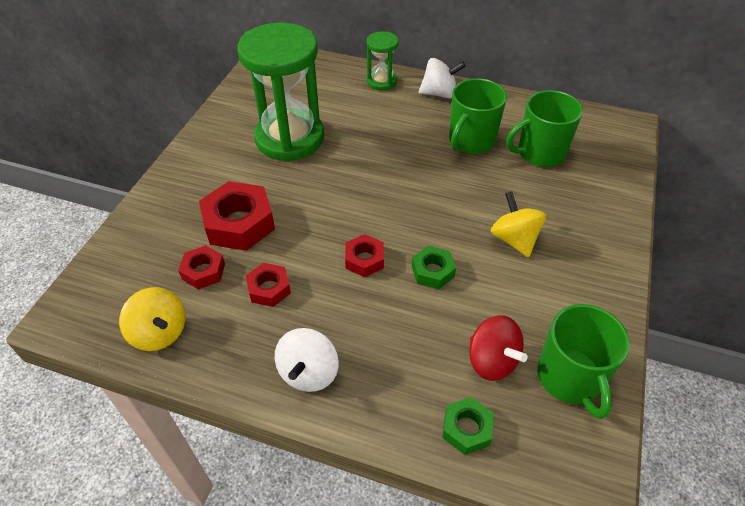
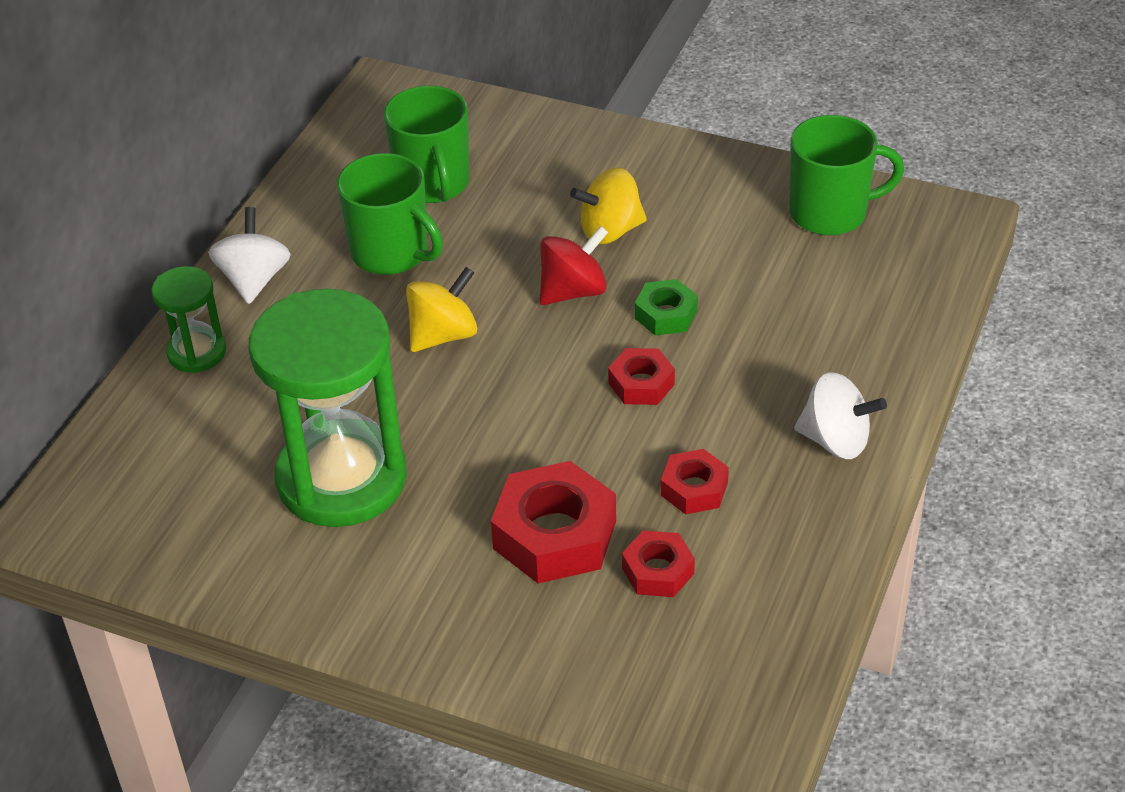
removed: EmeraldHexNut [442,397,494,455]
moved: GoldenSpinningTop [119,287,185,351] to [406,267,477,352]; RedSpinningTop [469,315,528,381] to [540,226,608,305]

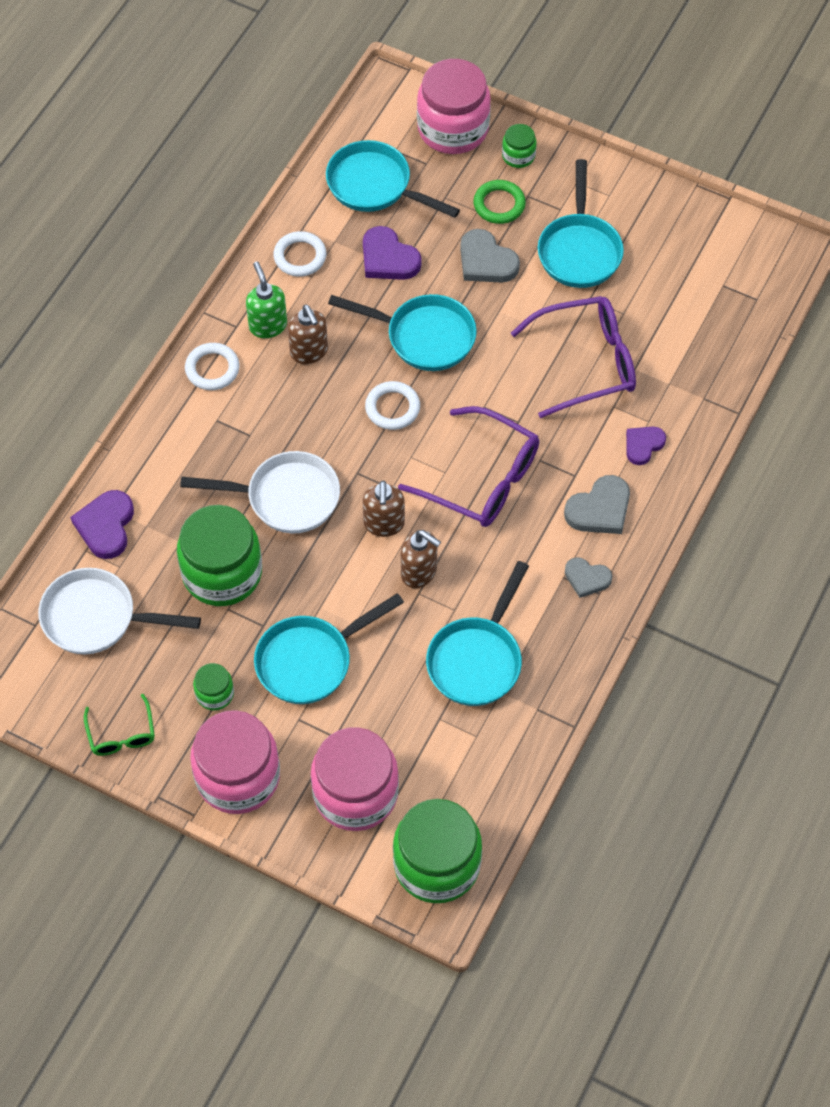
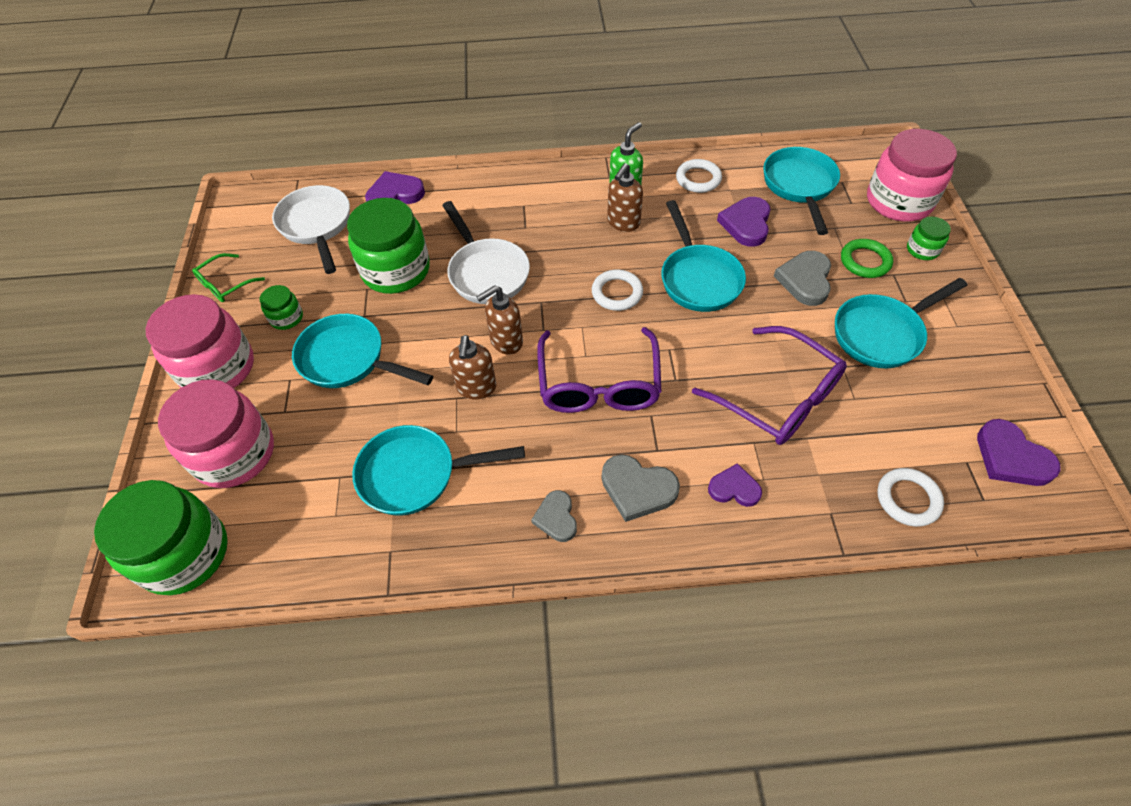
added: RoyalPurpleLoveHeart [977,419,1061,486]
moved: PureWhiteHoop [185,343,239,390] to [877,468,944,527]

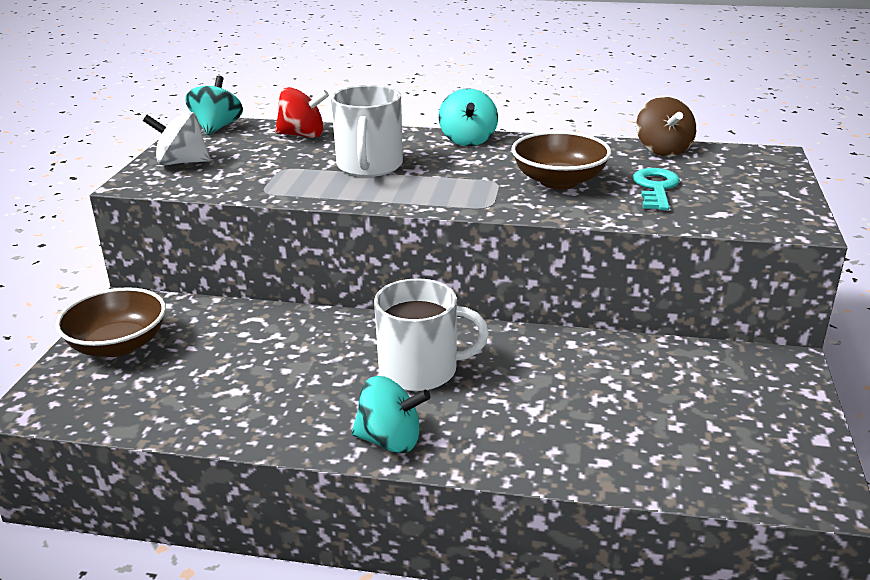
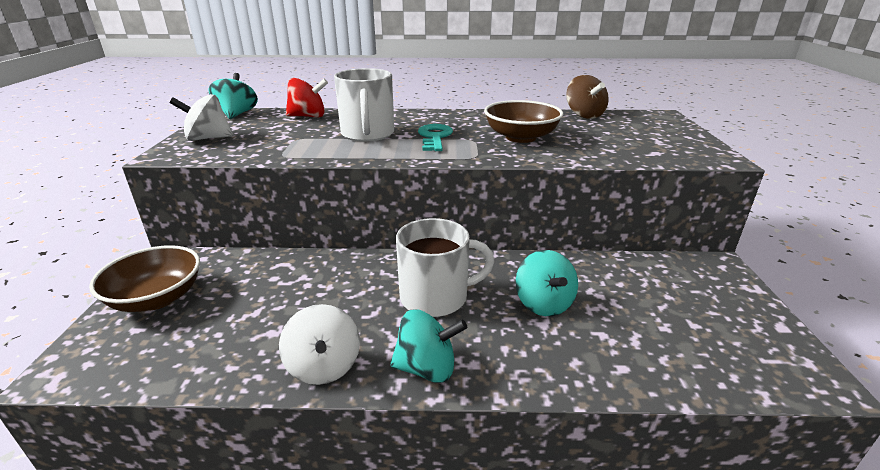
added: PureWhiteSpinningTop [279,304,360,385]
moved: TurquoiseDoorKey [633,168,680,210] to [418,124,453,151]; TurquoiseSpinningTop [439,88,498,146] to [516,250,578,316]

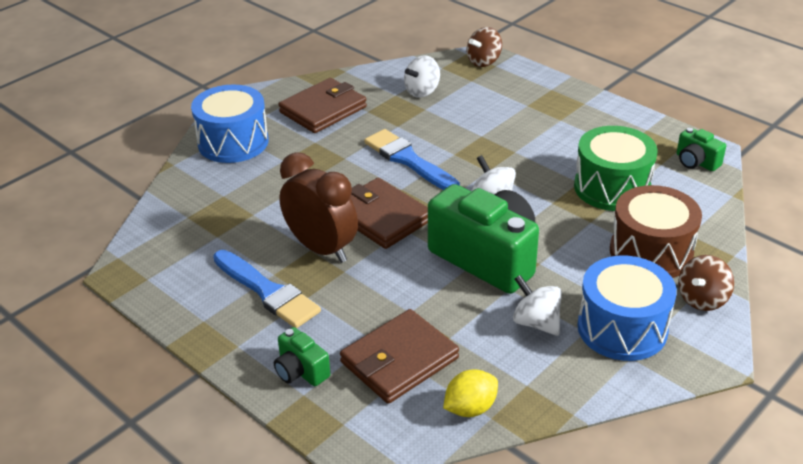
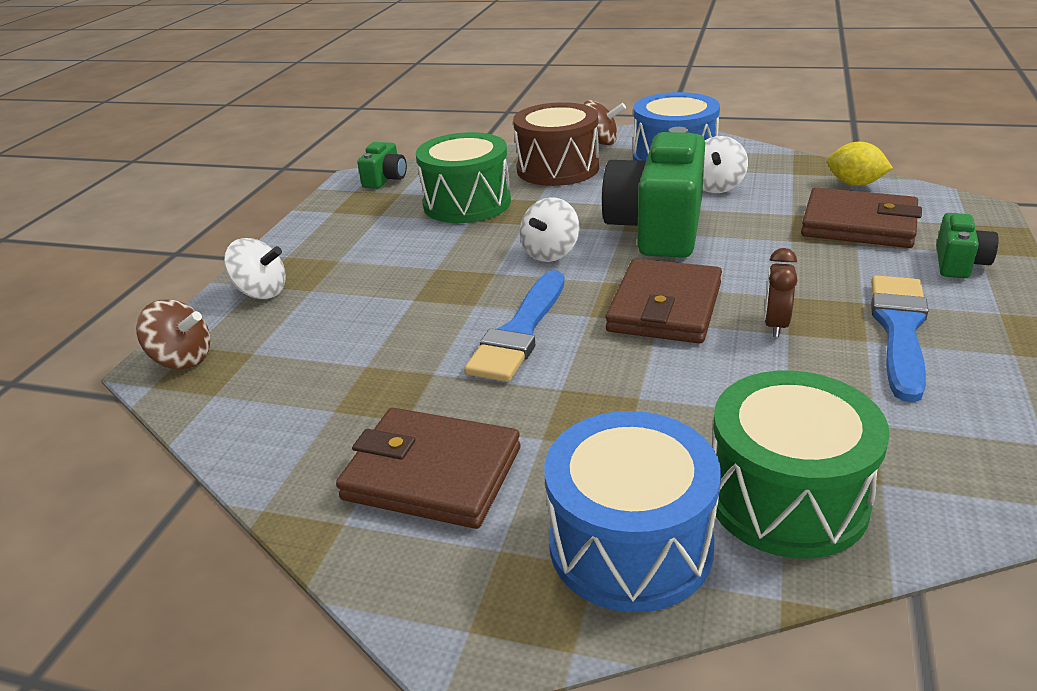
added: EmeraldDrum [712,370,890,559]
moved: PureWhiteSpinningTop [404,56,440,98] to [224,238,286,299]
resized: RussetClock [279,152,358,263] = [764,248,797,337] x0.50

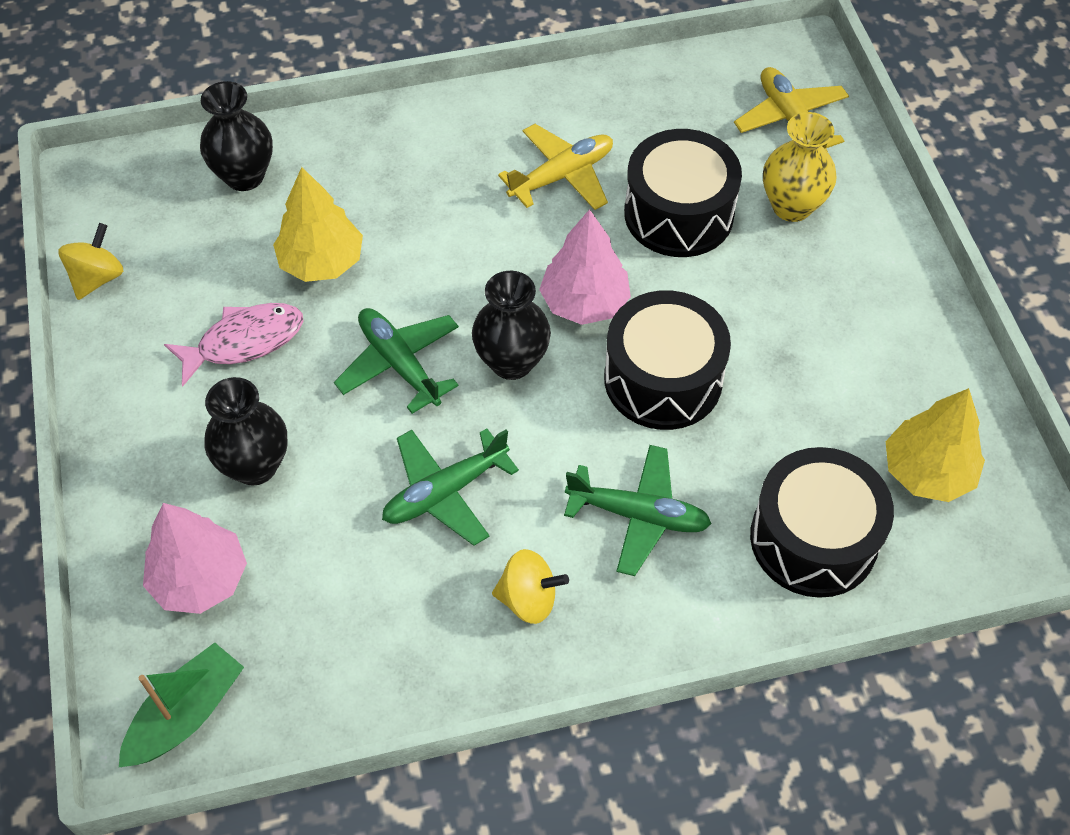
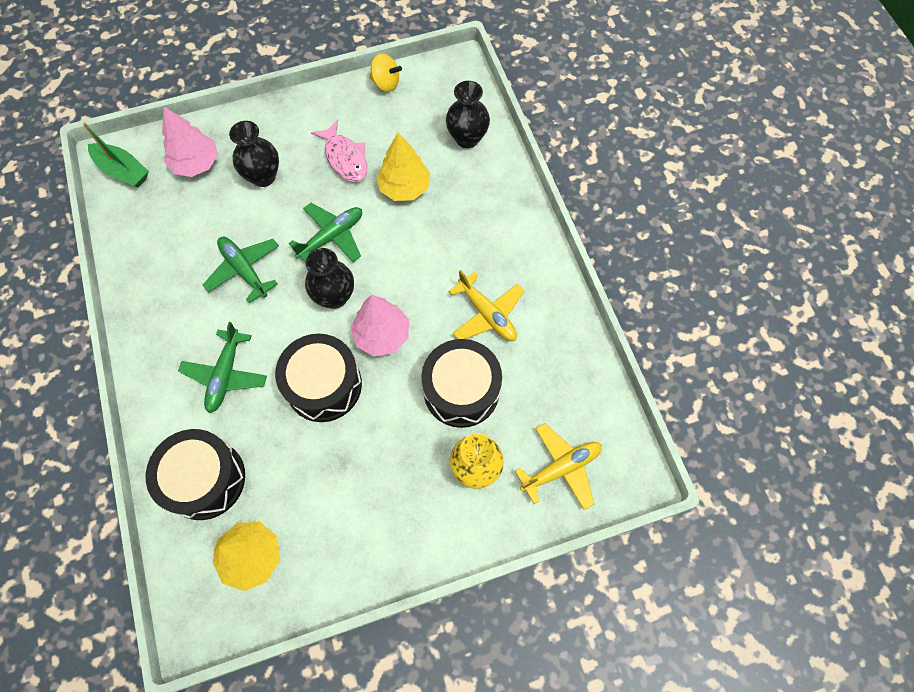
removed: GoldenSpinningTop [492,549,569,624]

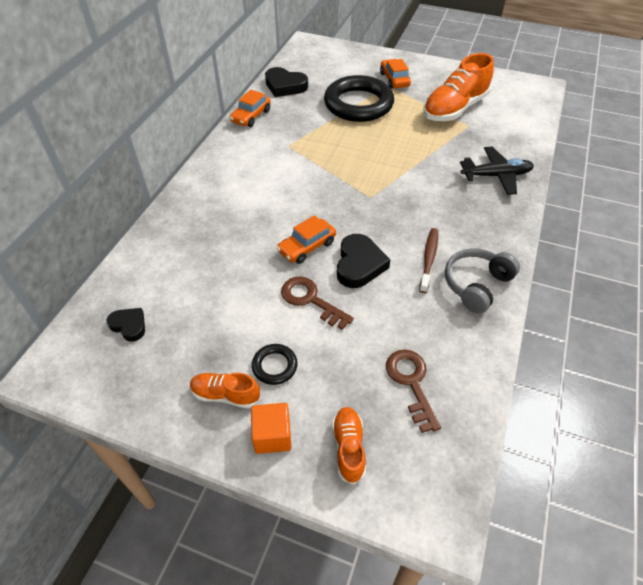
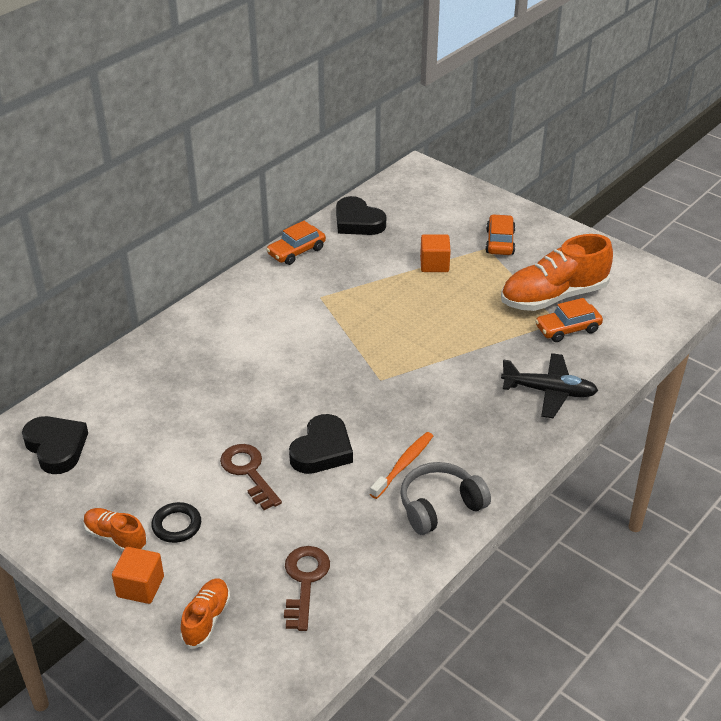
moved: BrightOrangeToyCar [277,215,336,264] to [535,298,603,342]
replaced: BlackHoop [324,75,394,122] to BrightOrangeCube [420,234,451,272]
recoloured: RussetToothbrush [419,228,438,293] to BrightOrangeToothbrush [370,432,433,499]
resized: BlackLoveHeart [106,308,145,342] = [22,416,88,474] x1.65

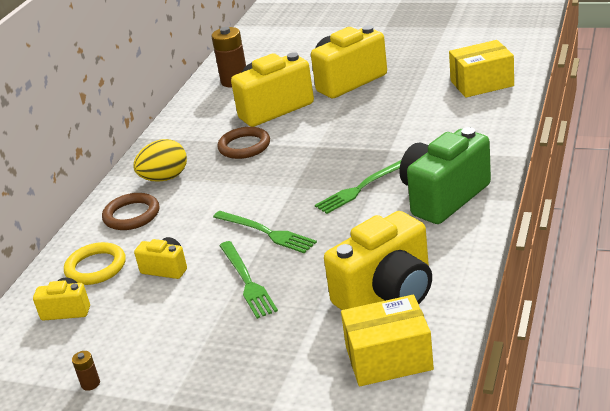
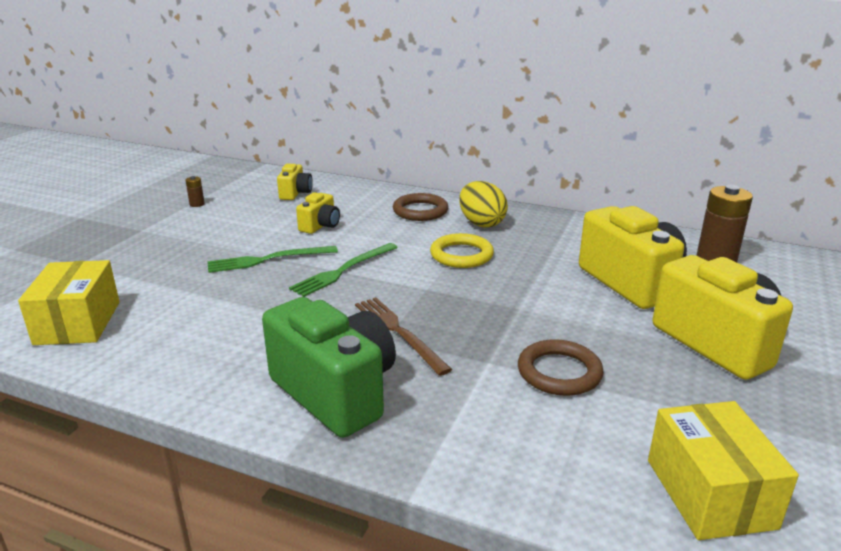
removed: GoldenCompactCamera [324,211,432,310]
moved: GoldenHoop [64,242,125,285] to [430,233,494,268]; RussetHoop [217,127,270,159] to [518,339,604,396]
recoloured: EmeraldTableFork [315,160,401,214] to RussetTableFork [355,297,452,376]

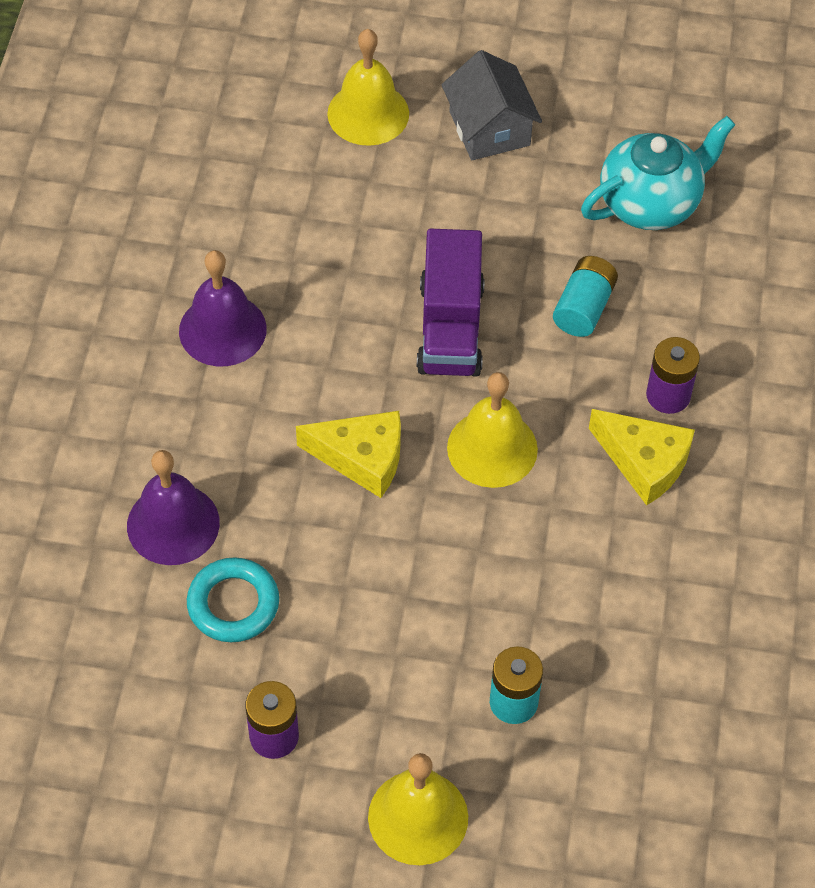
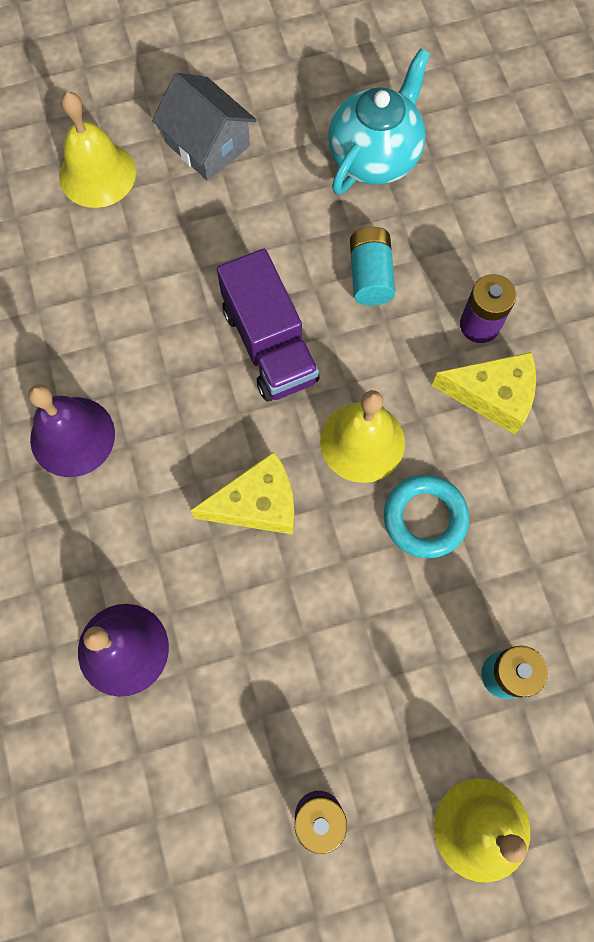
moved: TurquoiseHoop [187,557,279,642] to [384,475,469,558]

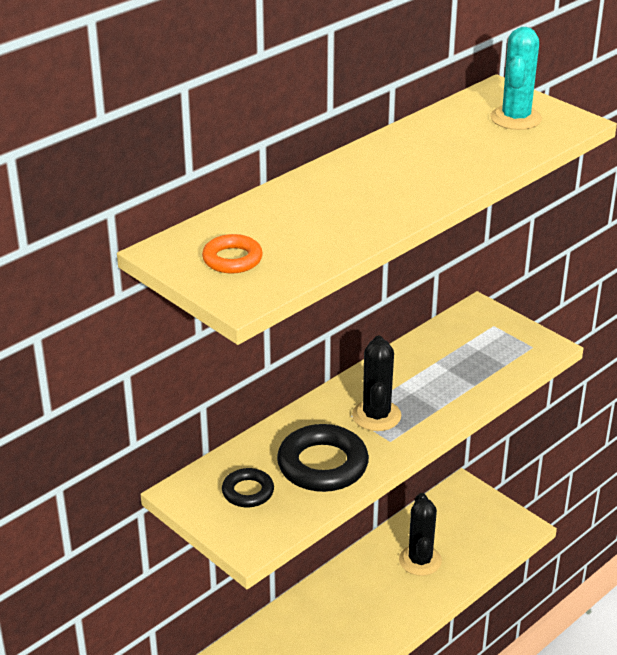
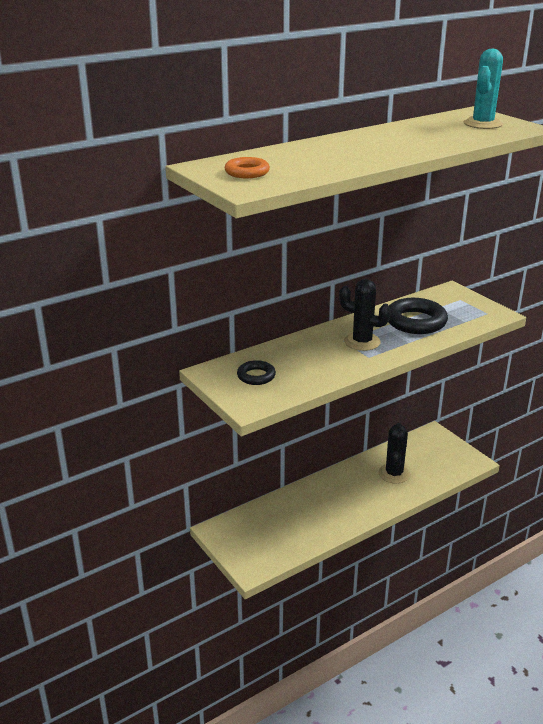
moved: BlackHoop [277,424,369,492] to [388,298,448,334]
turned: BlackPricklyPlant [352,336,401,431] = [339,279,391,351] 75 degrees counterclockwise

